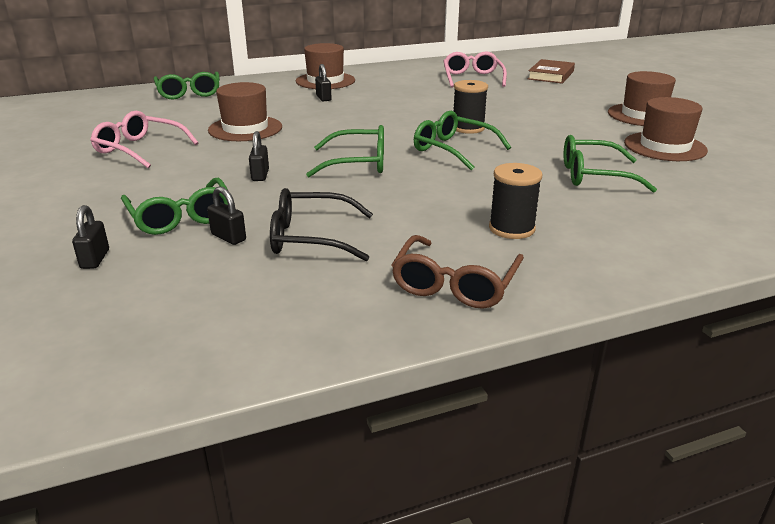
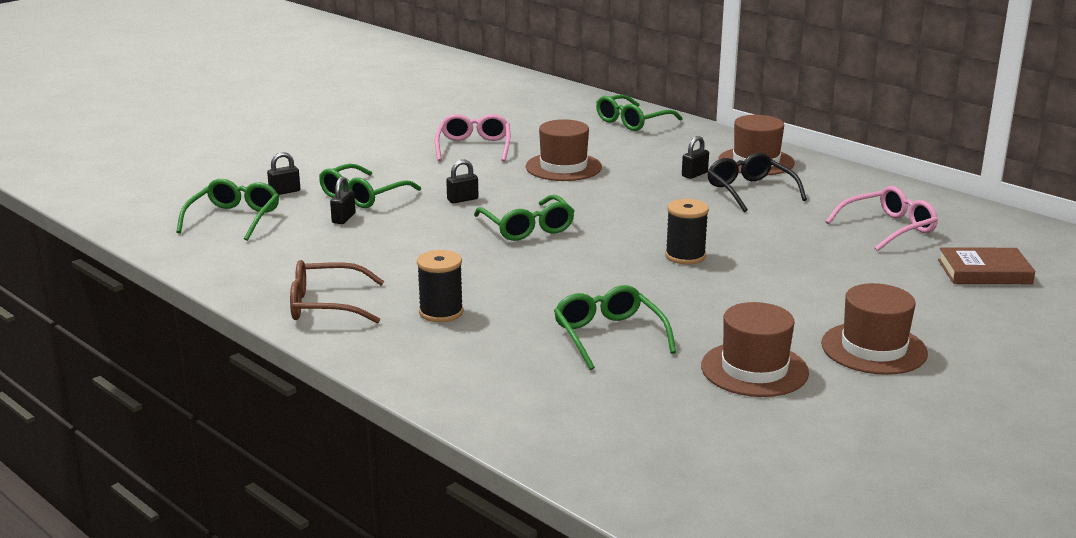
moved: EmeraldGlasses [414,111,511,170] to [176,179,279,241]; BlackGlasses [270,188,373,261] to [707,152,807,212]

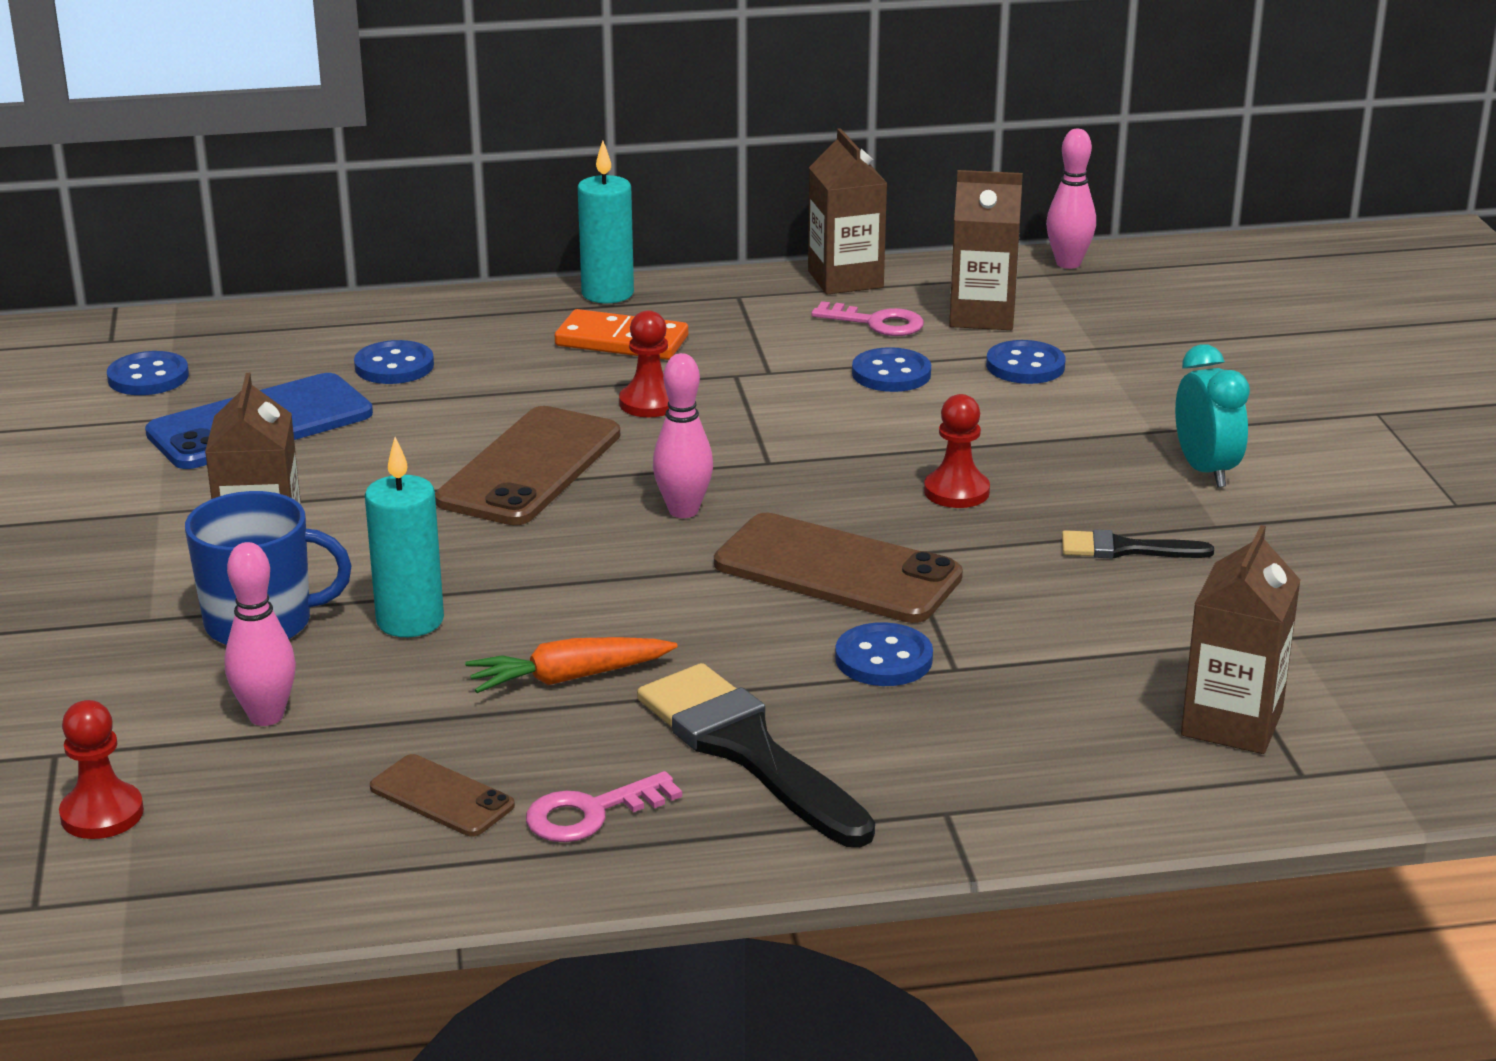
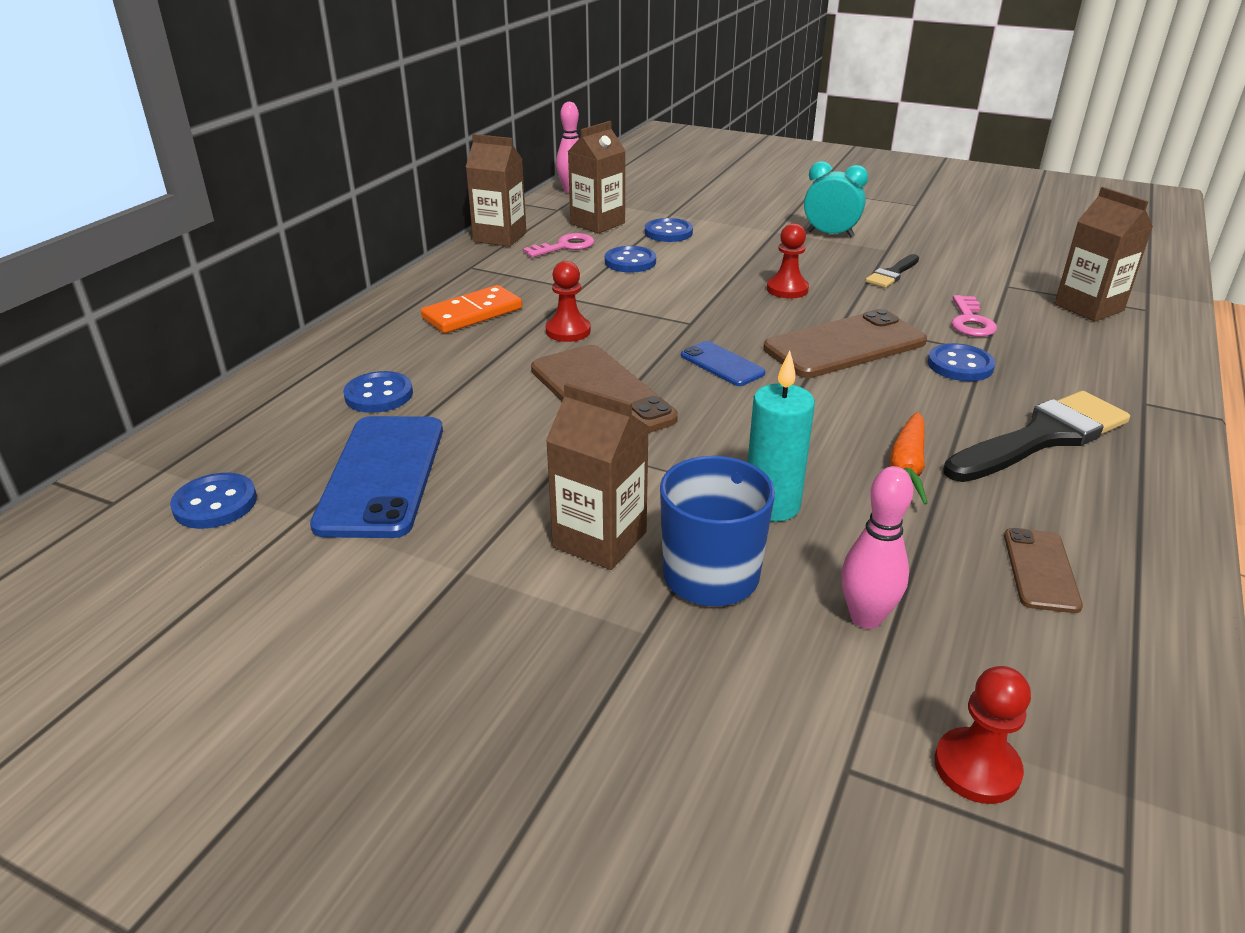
removed: TurquoisePillarCandle [578,141,634,303]
moved: PinkDoorKey [526,771,682,842] to [951,295,997,337]
replaced: PinkBowlingPin [653,353,713,518] to RoyalBluePhone [681,341,765,386]
turned: BlackPaintbrush [637,663,875,847] = [943,391,1130,482] 150 degrees clockwise; RussetPhone [370,754,515,836] = [1004,528,1083,613] 60 degrees counterclockwise

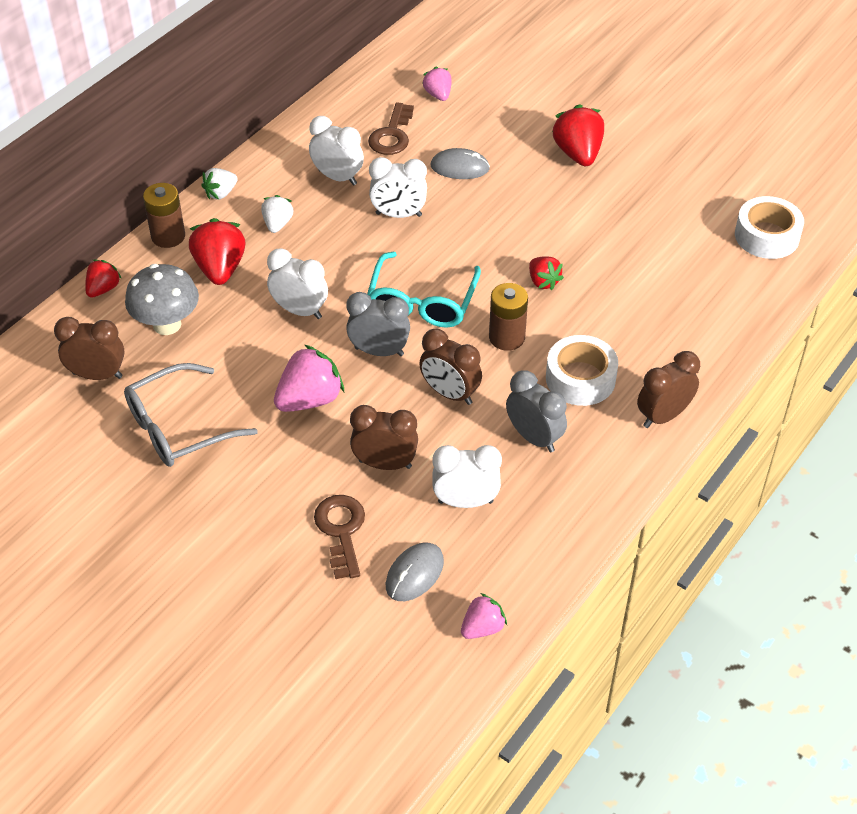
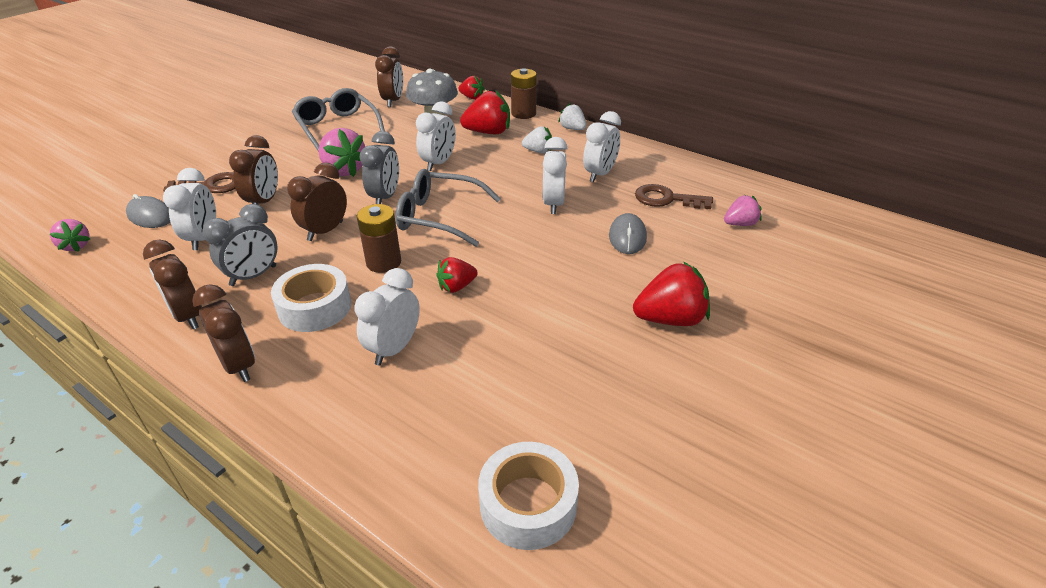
added: RussetClock [143,239,202,329]; PureWhiteClock [354,268,420,365]
recoloured: TurquoiseGlasses [367,252,481,328] to AshGreyGlasses [396,169,501,247]

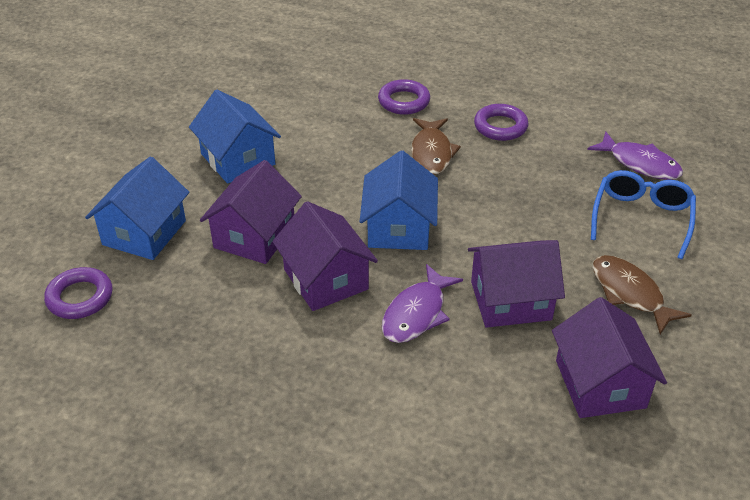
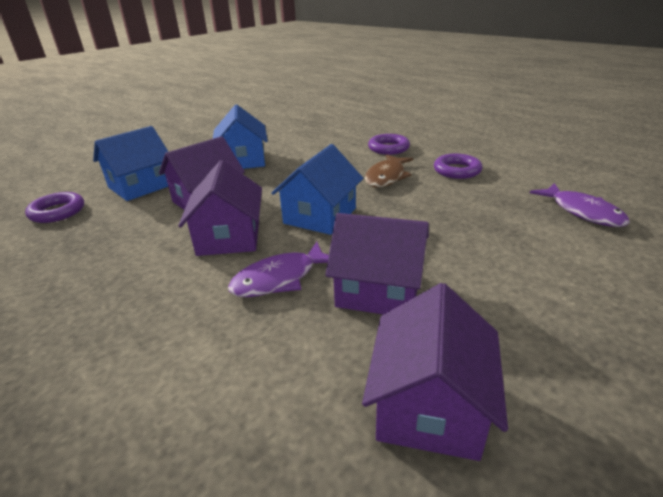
removed: RoyalBlueGlasses [591,170,696,259]; RussetToyFish [592,255,692,334]

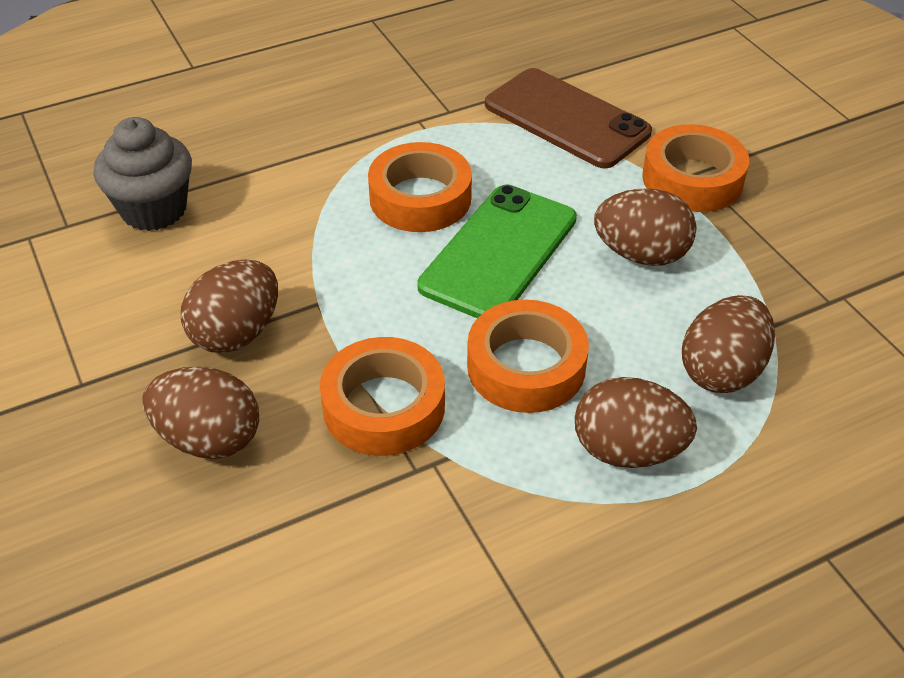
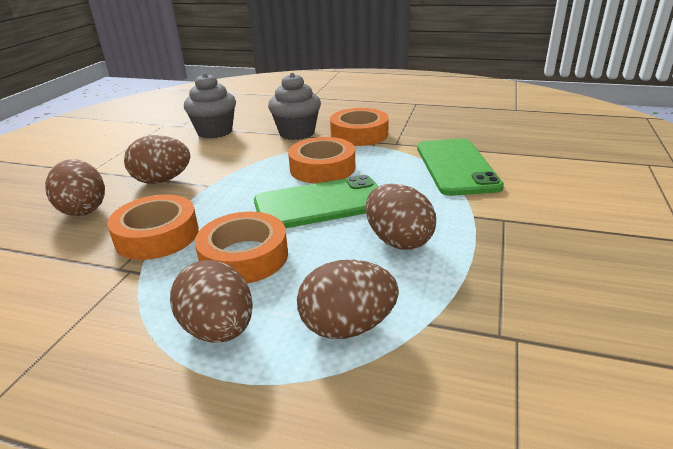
added: AshGreyCupcake [268,73,321,140]
moved: BrightOrangeTape [642,124,749,212] to [330,108,389,146]
recoloured: RussetPhone [485,68,652,169] to EmeraldPhone [417,138,504,196]

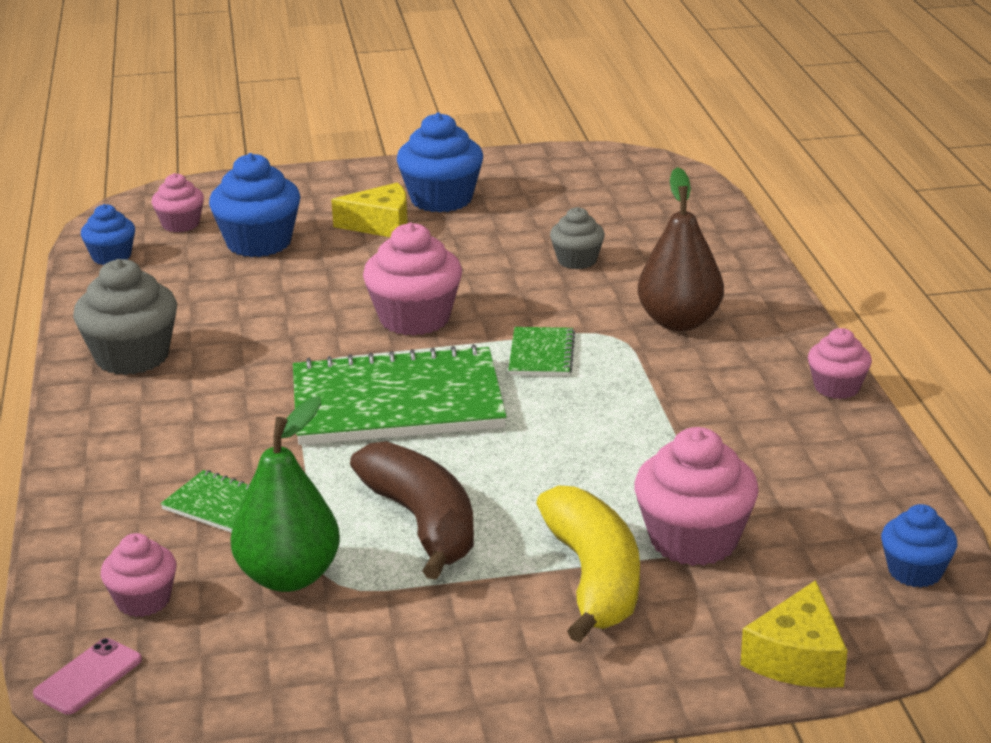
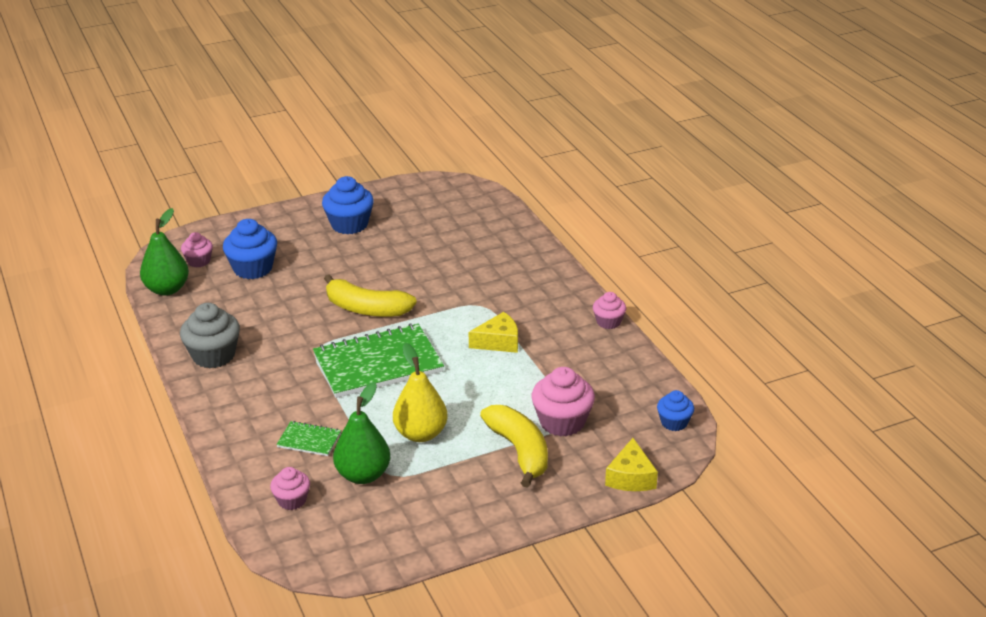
removed: PinkPhone [33,638,142,715]; EmeraldNotepad [508,327,575,376]; AshGreyCupcake [550,207,605,269]; RussetPearFruit [637,167,724,331]
moved: GoldenCheeseWedge [331,182,408,237] to [468,312,518,353]
replaced: RoyalBlueCupcake [81,204,135,265] to EmeraldPearFruit [140,208,189,296]; PinkCupcake [363,223,462,336] to GoldenBananaFruit [324,274,417,317]; RussetBananaFruit [350,441,474,579] to GoldenPearFruit [393,343,448,442]

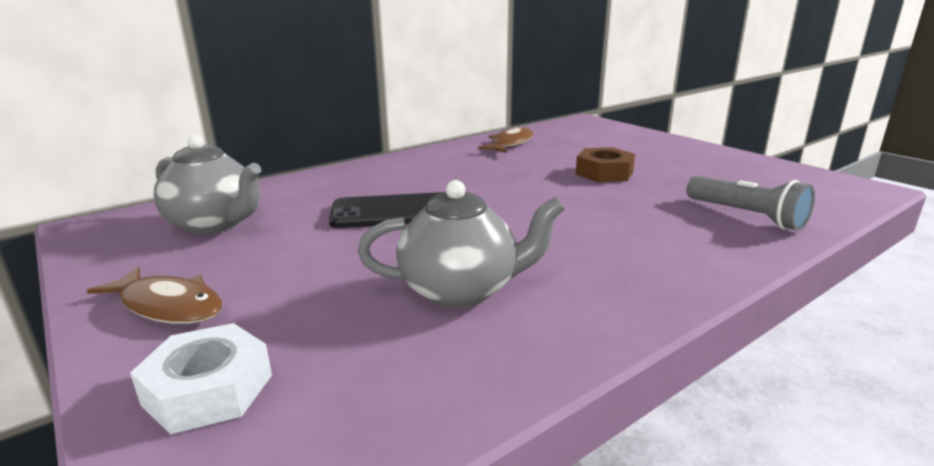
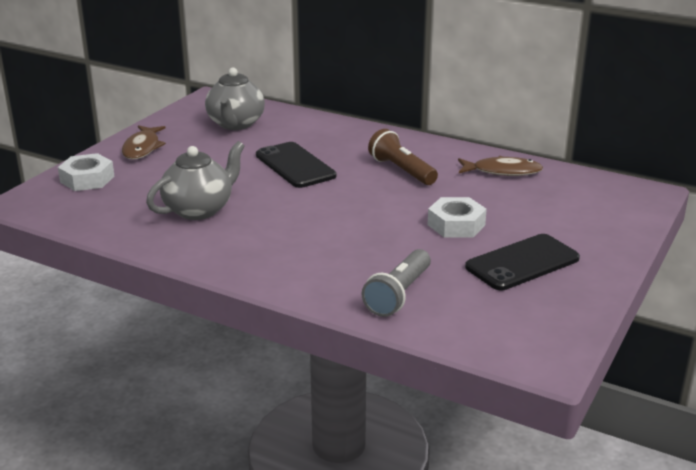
added: RussetPocketTorch [368,129,438,185]; BlackPhone [465,234,580,290]
recoloured: RussetHexNut [576,147,635,182] to PureWhiteHexNut [428,197,487,238]
turned: AshGreyChinaTeapot [358,180,565,308] = [146,141,245,220] 105 degrees counterclockwise

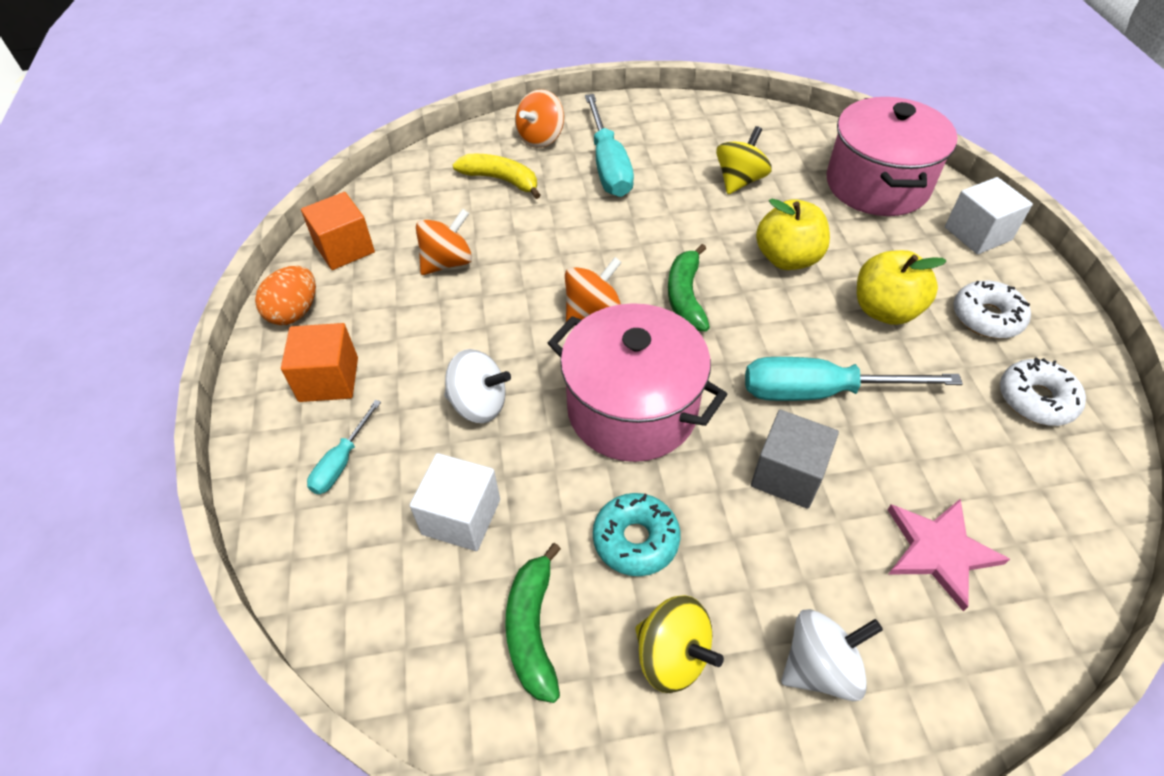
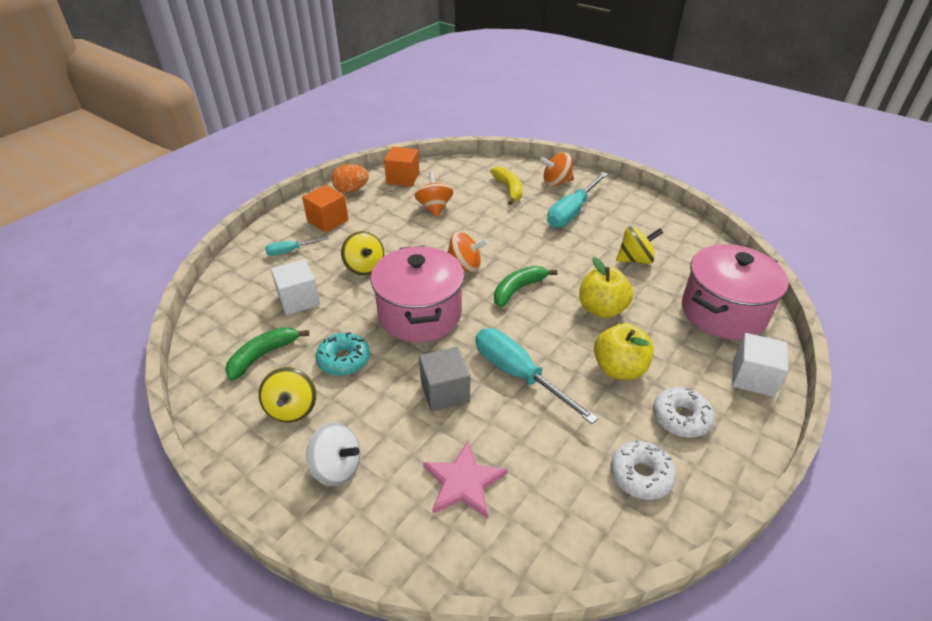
recoloured: PureWhiteSpinningTop [444,349,511,423] to GoldenSpinningTop [341,231,385,276]
turned: BrightOrangeSpinningTop [416,209,472,275] = [414,172,453,217] 105 degrees counterclockwise

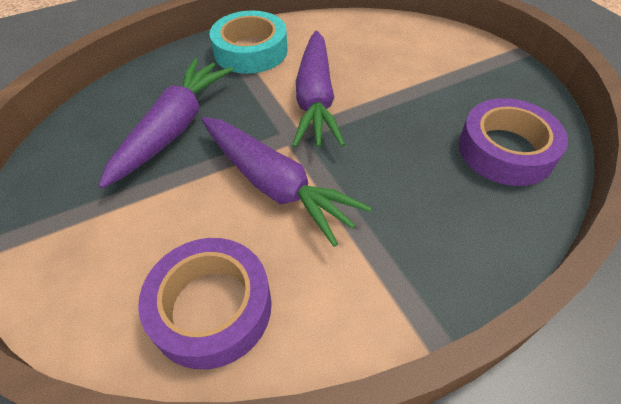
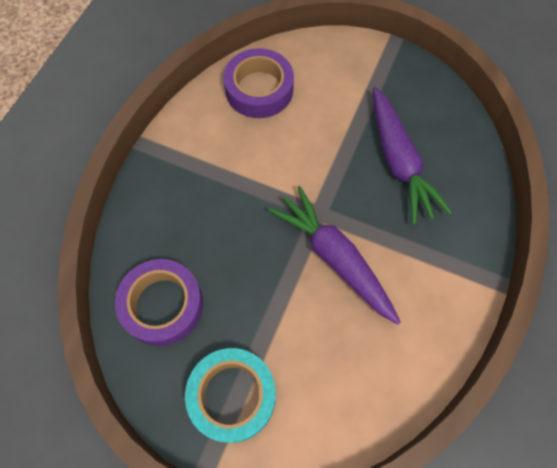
removed: RoyalPurpleRootVegetable [201,117,372,247]
moved: TurquoiseTape [210,11,288,74] to [185,348,276,443]

